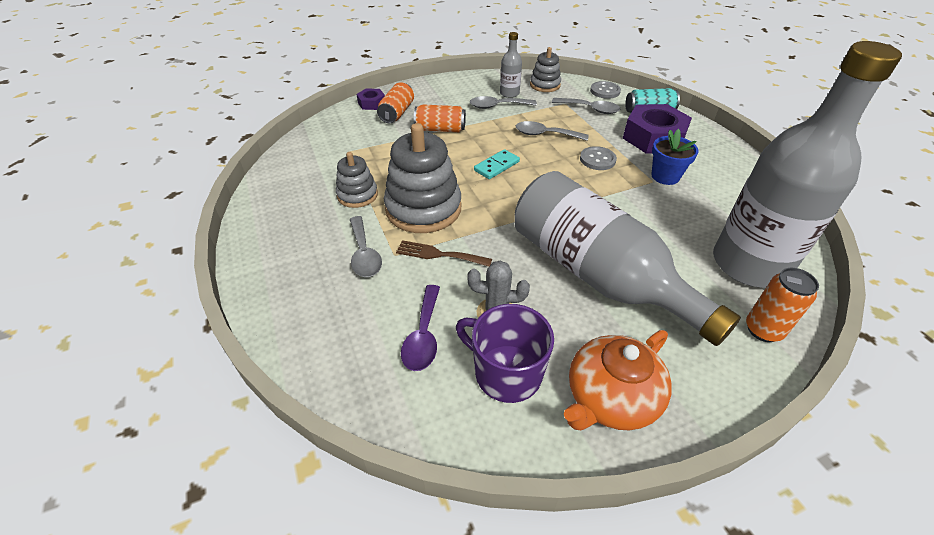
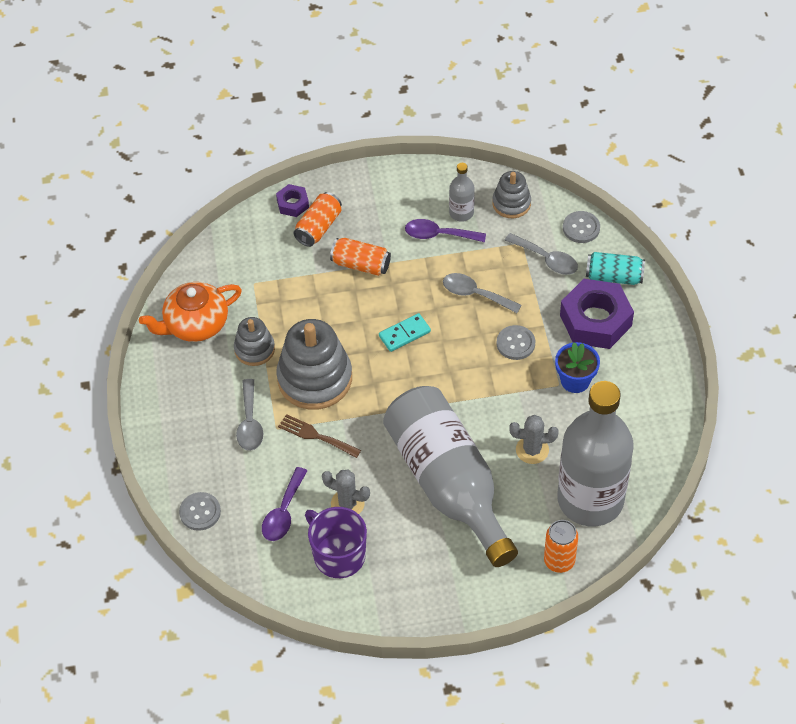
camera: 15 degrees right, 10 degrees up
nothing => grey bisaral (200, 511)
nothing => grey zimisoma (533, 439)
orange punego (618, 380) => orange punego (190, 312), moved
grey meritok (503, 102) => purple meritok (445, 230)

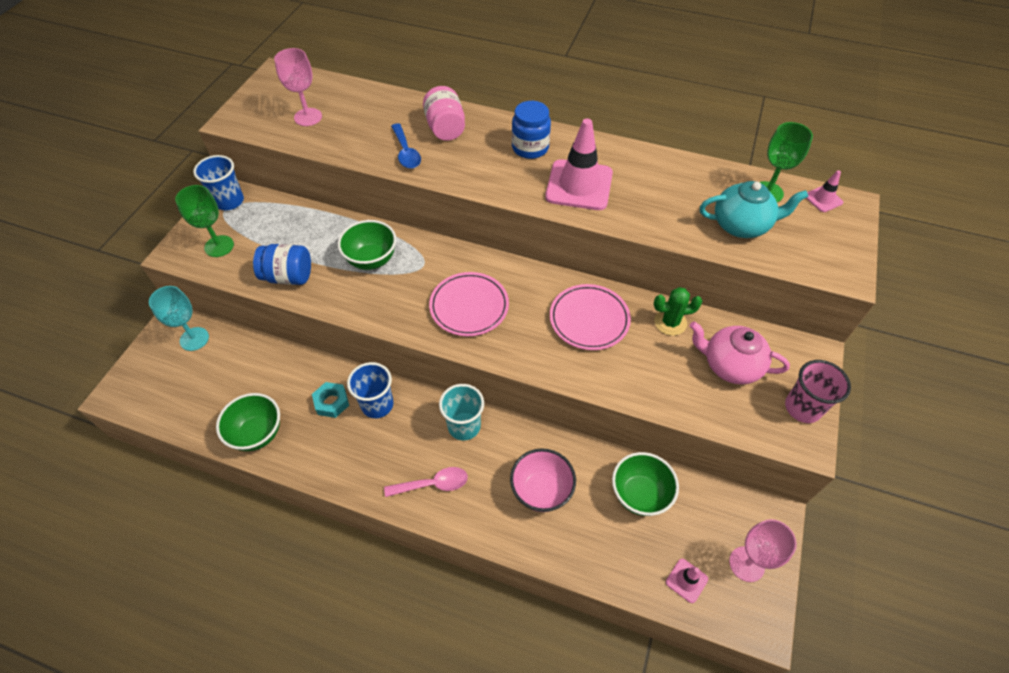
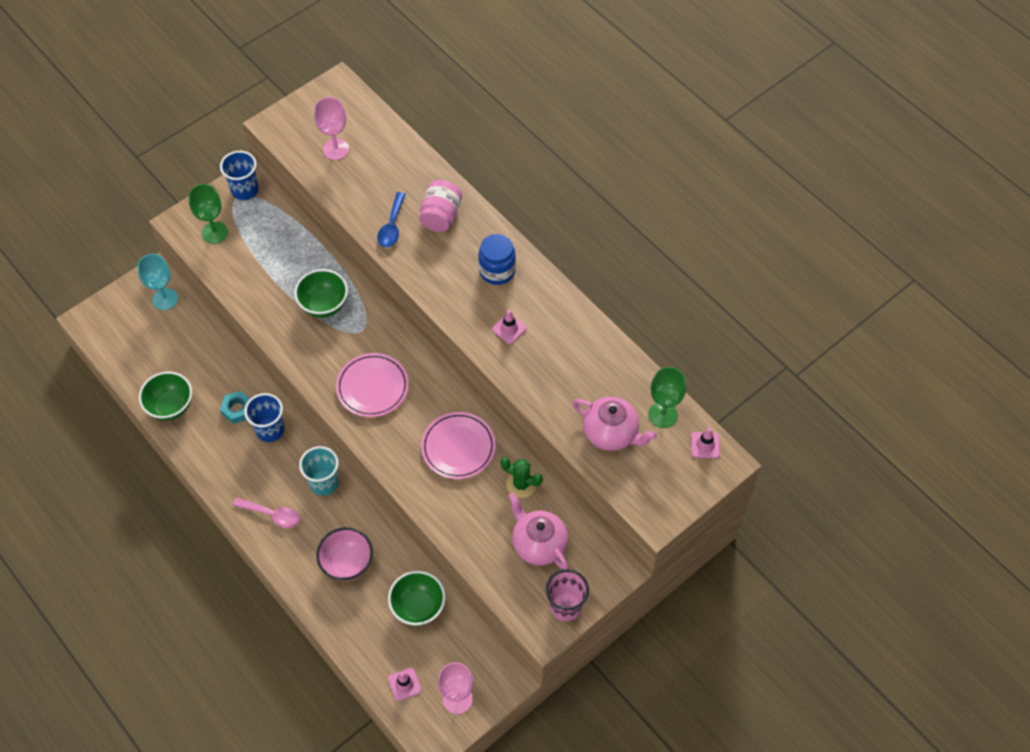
camera: 30 degrees right, 5 degrees up
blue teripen (282, 264) => nothing
turquoise punego (754, 209) => pink punego (615, 424)
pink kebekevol (579, 164) => pink kebekevol (509, 327), x0.46

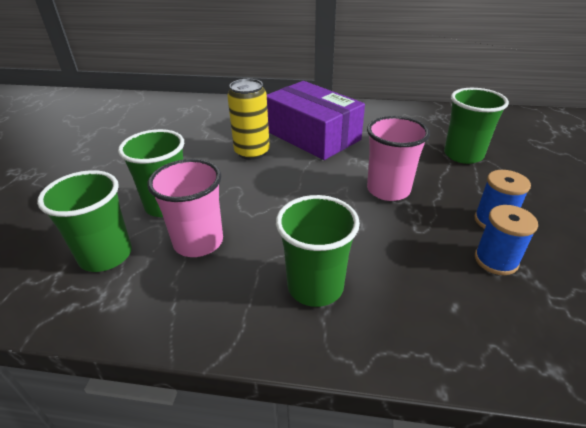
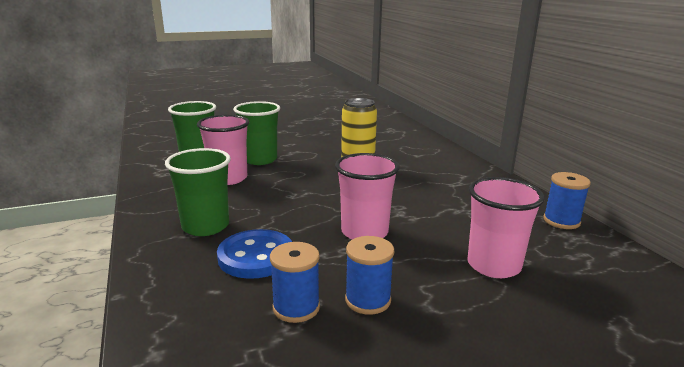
camera: 60 degrees right, 15 degrees down
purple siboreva (316, 120) => nothing
nothing => blue bisaral (254, 254)
nothing => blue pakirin (567, 200)
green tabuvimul (476, 126) => pink tabuvimul (506, 227)

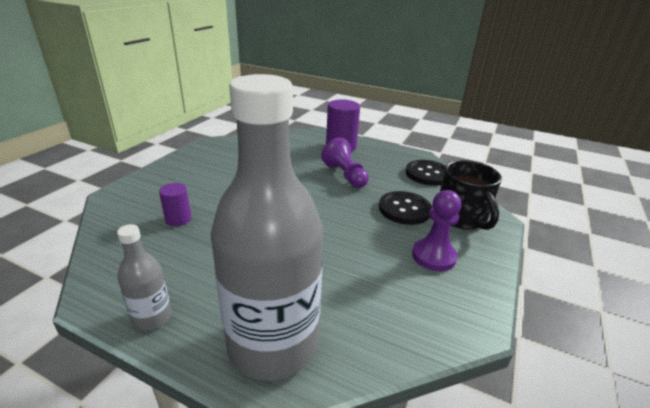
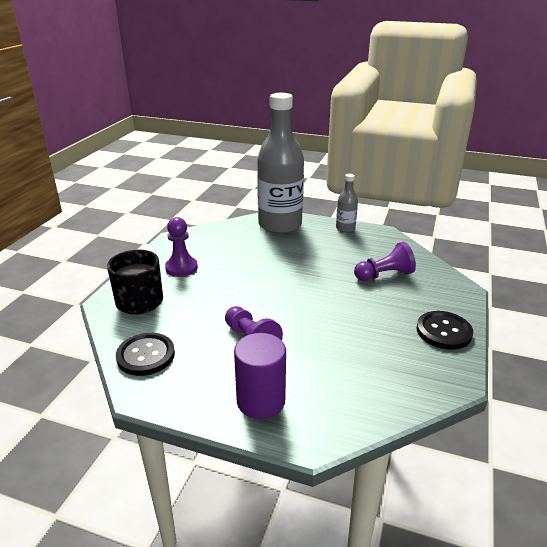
camera: 175 degrees right, 0 degrees up
black bisaral (405, 208) => black bisaral (445, 330), moved
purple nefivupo (175, 204) => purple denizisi (385, 261)

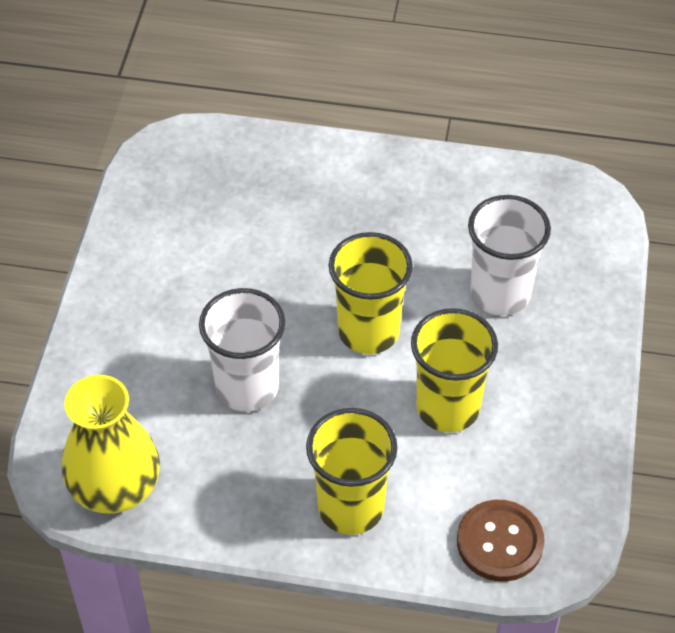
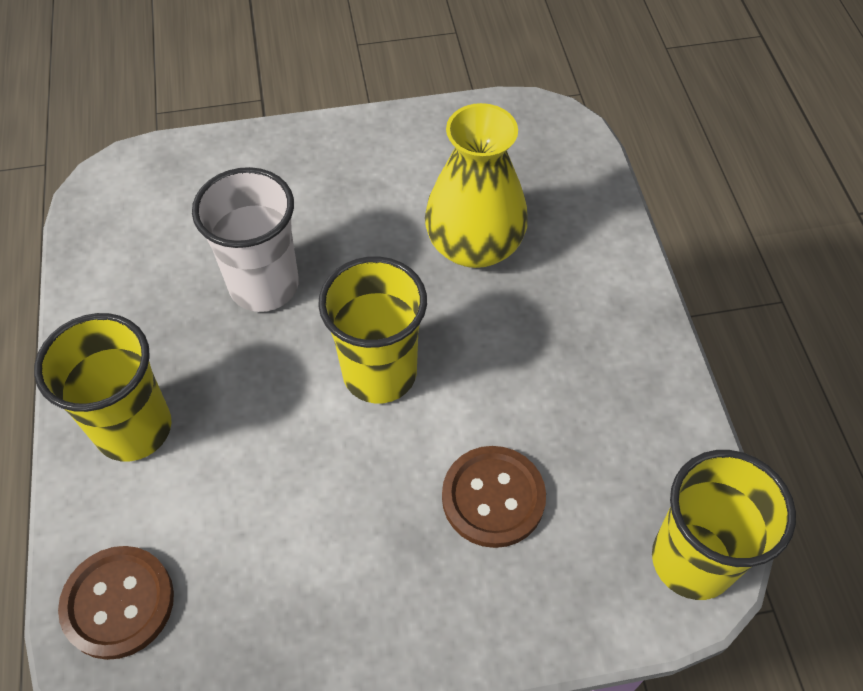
camera: 70 degrees right, 5 degrees up
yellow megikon (111, 444) => yellow megikon (476, 185), moved
yellow tabuvimul (454, 370) => yellow tabuvimul (724, 525), moved
white tabuvimul (509, 255) => brown bisaral (494, 497)

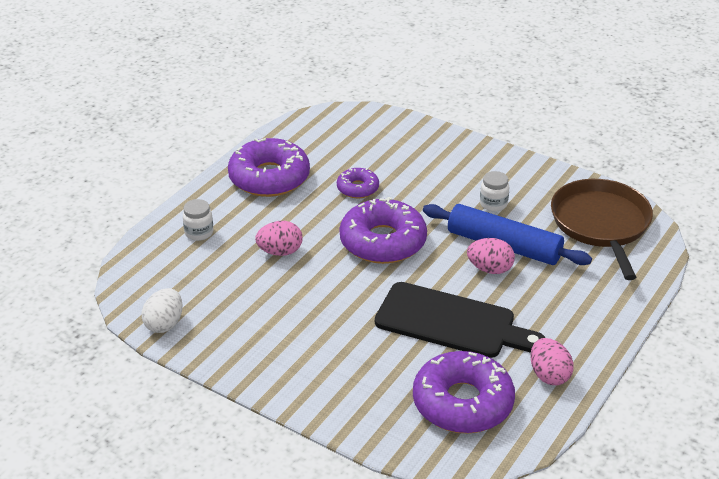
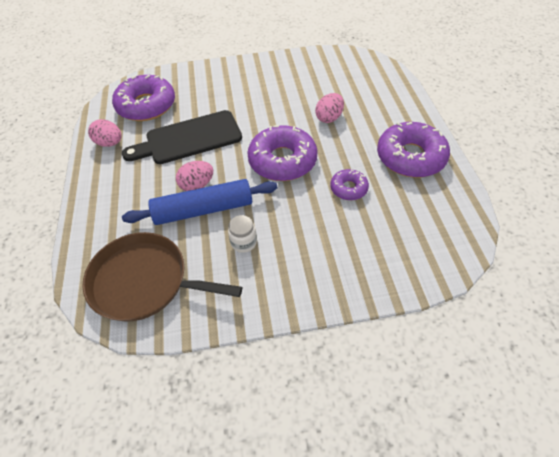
camera: 140 degrees right, 15 degrees up
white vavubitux (162, 310) => nothing
white teripen (198, 220) => nothing
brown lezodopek (602, 229) => brown lezodopek (162, 277), 150 degrees clockwise

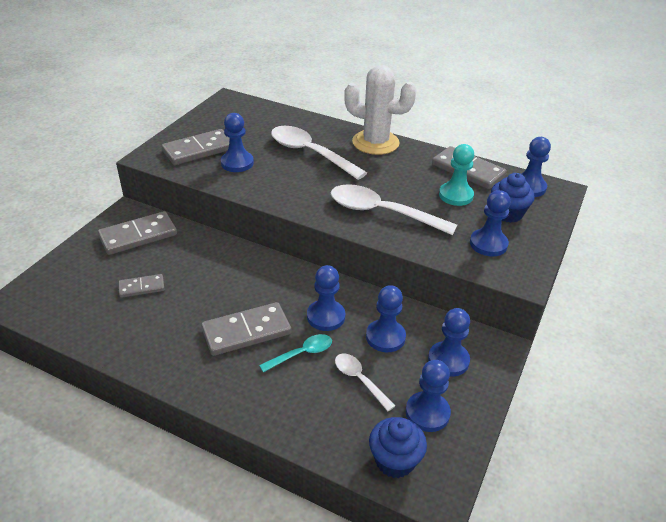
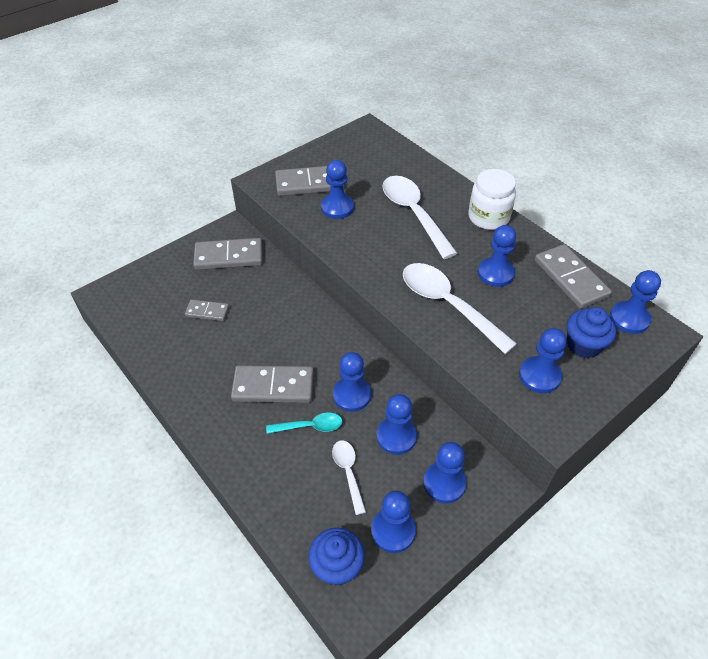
camera: 25 degrees right, 10 degrees up
turquoise denizisi (456, 175) => nothing
nothing => blue denizisi (497, 256)
white zimisoma (380, 110) => white teripen (492, 199)

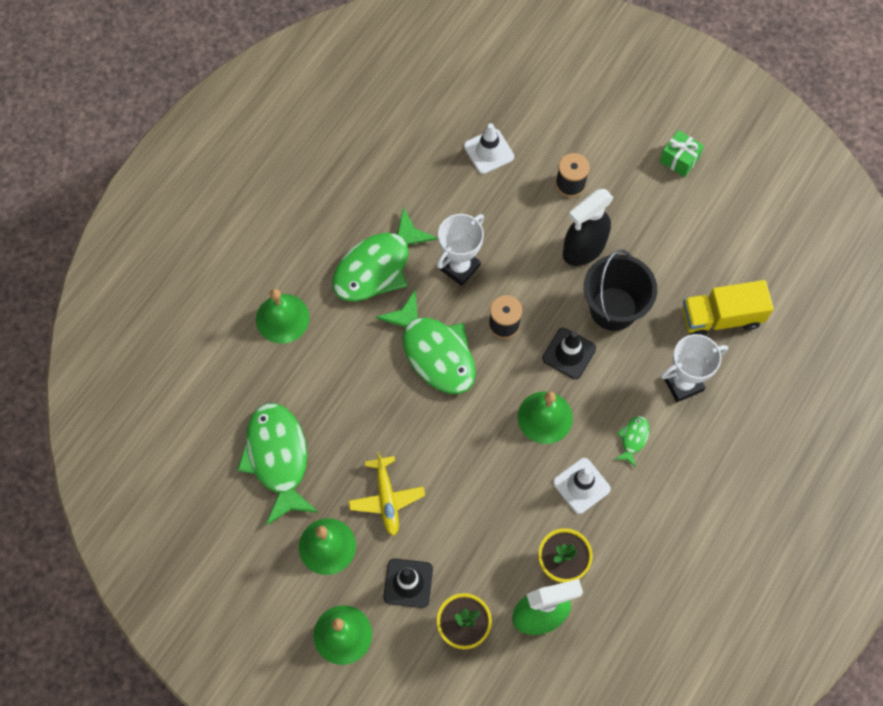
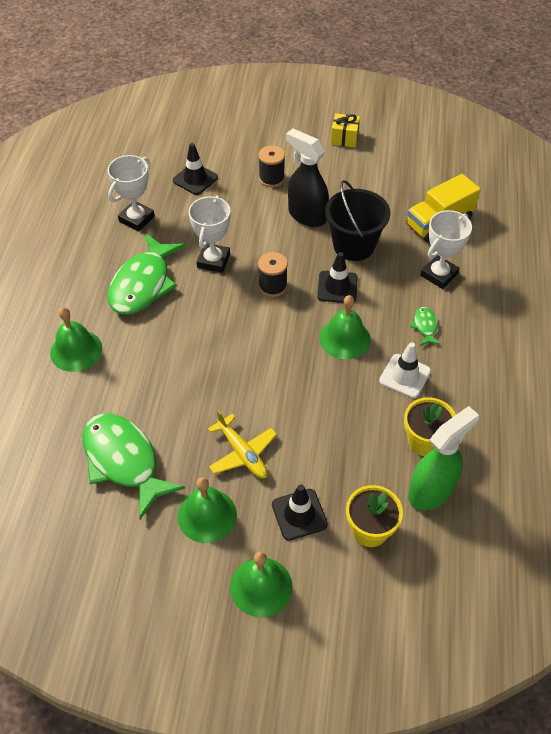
camera: 25 degrees left, 15 degrees down
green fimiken (425, 341) => nothing
nothing => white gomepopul (131, 193)
white kebekevol (489, 148) => black kebekevol (195, 169)
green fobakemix (682, 153) => yellow fobakemix (345, 130)
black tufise (588, 227) => black tufise (307, 178), 105 degrees clockwise

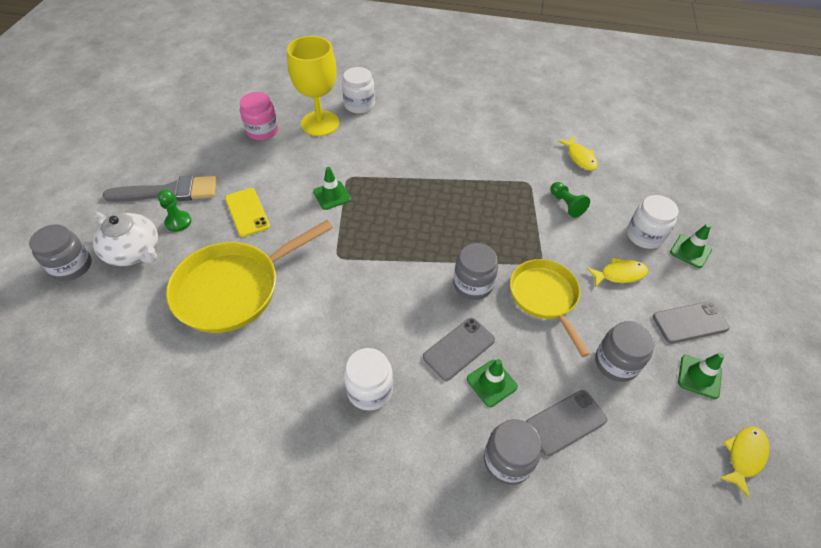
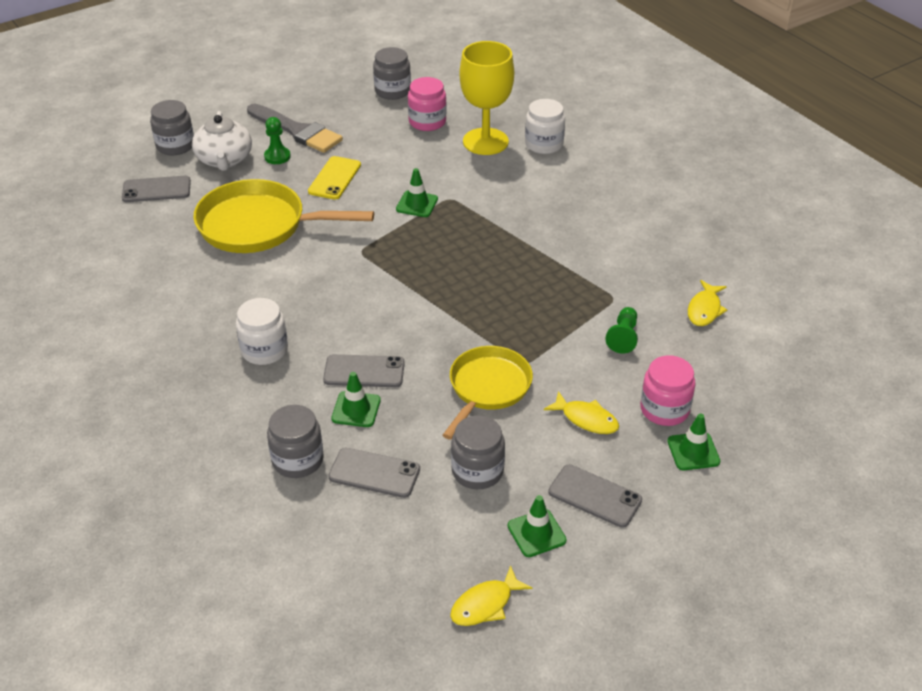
camera: 45 degrees right, 10 degrees down
nothing => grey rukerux (156, 189)
grey teripen (476, 271) => grey teripen (392, 73), moved
white teripen (653, 222) => pink teripen (668, 390)
yellow fimiken (744, 462) => yellow fimiken (491, 595), 150 degrees clockwise

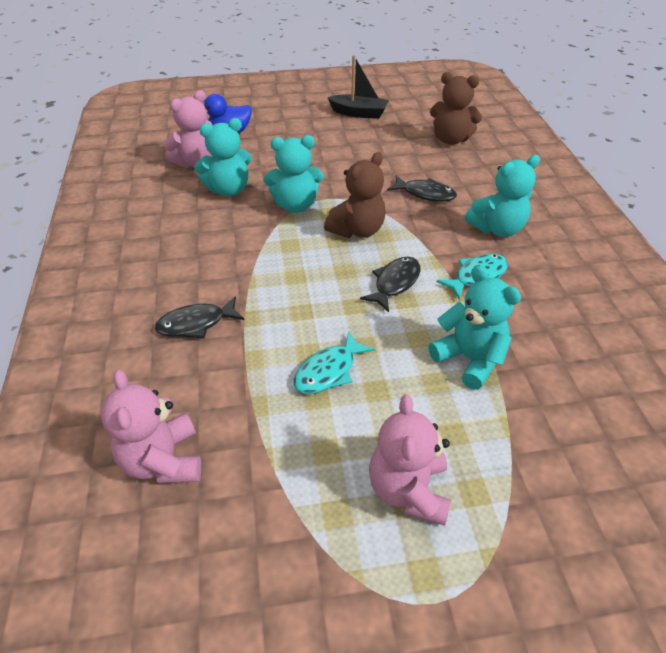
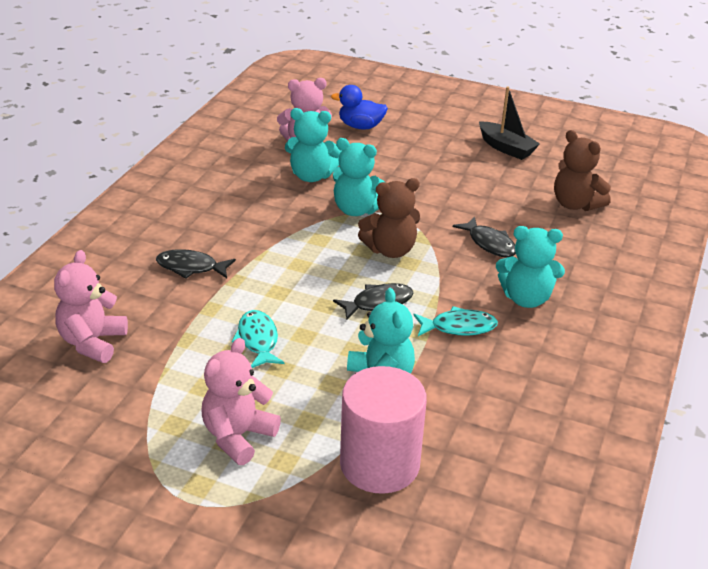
camera: 30 degrees right, 10 degrees down
nothing => pink nefivupo (383, 430)
turquoise fimiken (334, 362) => turquoise fimiken (258, 339), 90 degrees clockwise

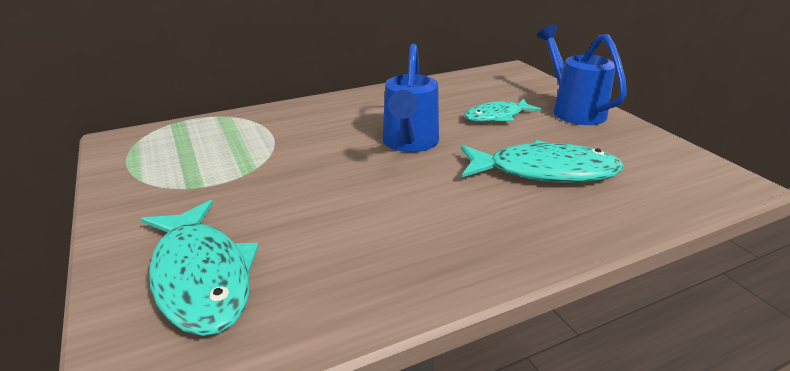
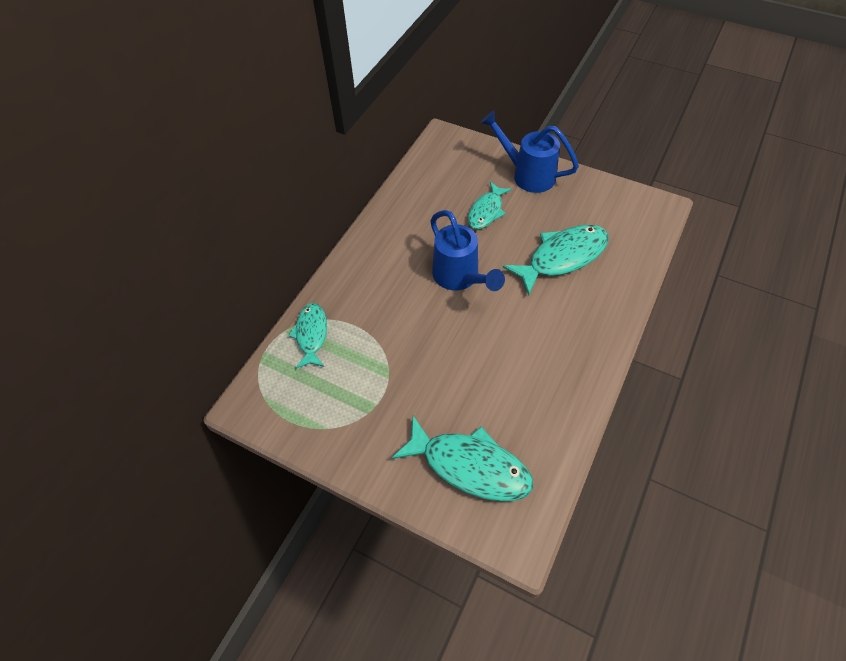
camera: 35 degrees left, 25 degrees up
nothing => turquoise fimiken (307, 336)

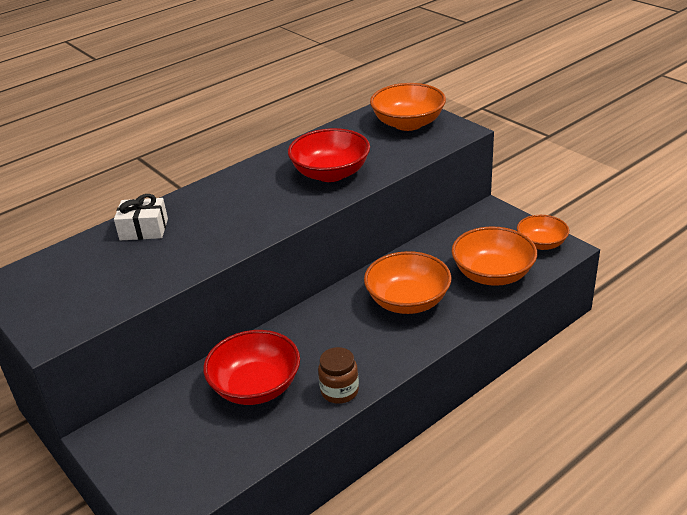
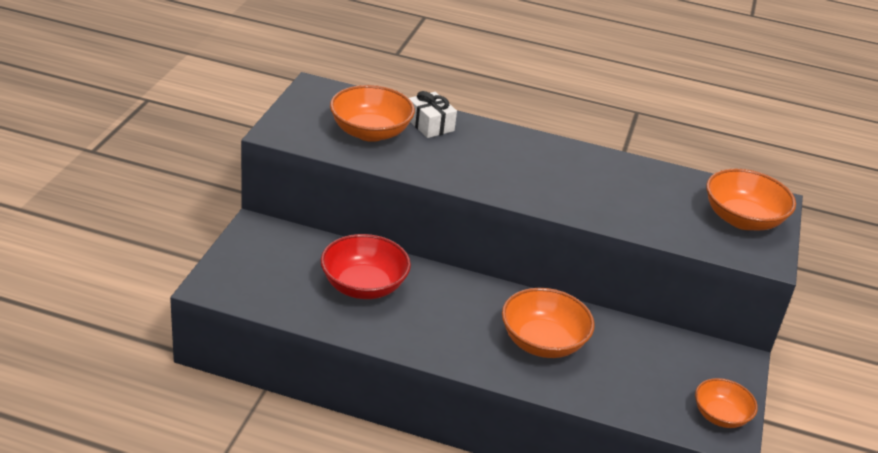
camera: 50 degrees right, 0 degrees up
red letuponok (329, 155) => nothing
brown teripen (338, 375) => nothing
orange letuponok (494, 256) => orange letuponok (372, 113), moved

